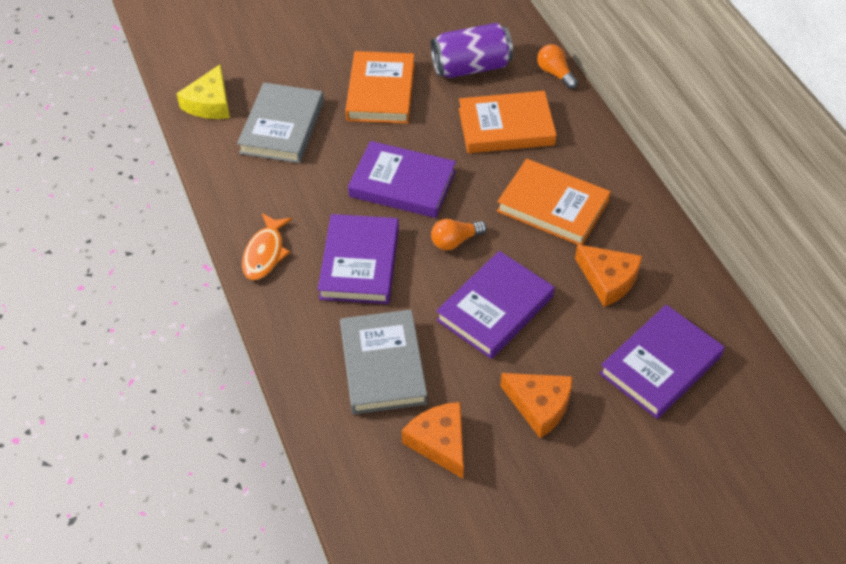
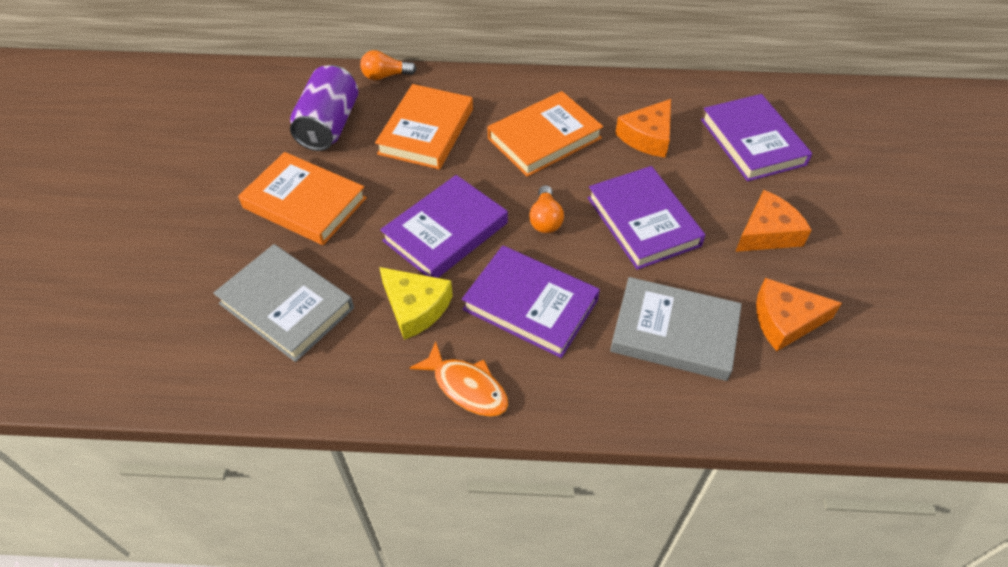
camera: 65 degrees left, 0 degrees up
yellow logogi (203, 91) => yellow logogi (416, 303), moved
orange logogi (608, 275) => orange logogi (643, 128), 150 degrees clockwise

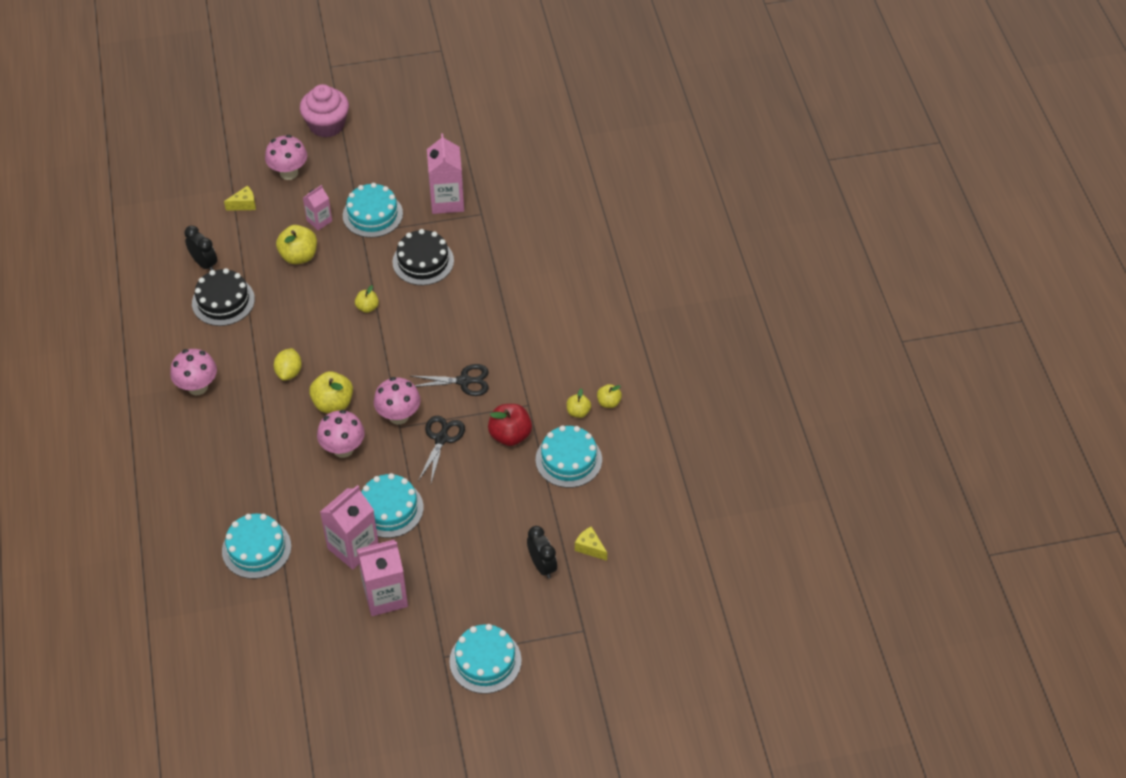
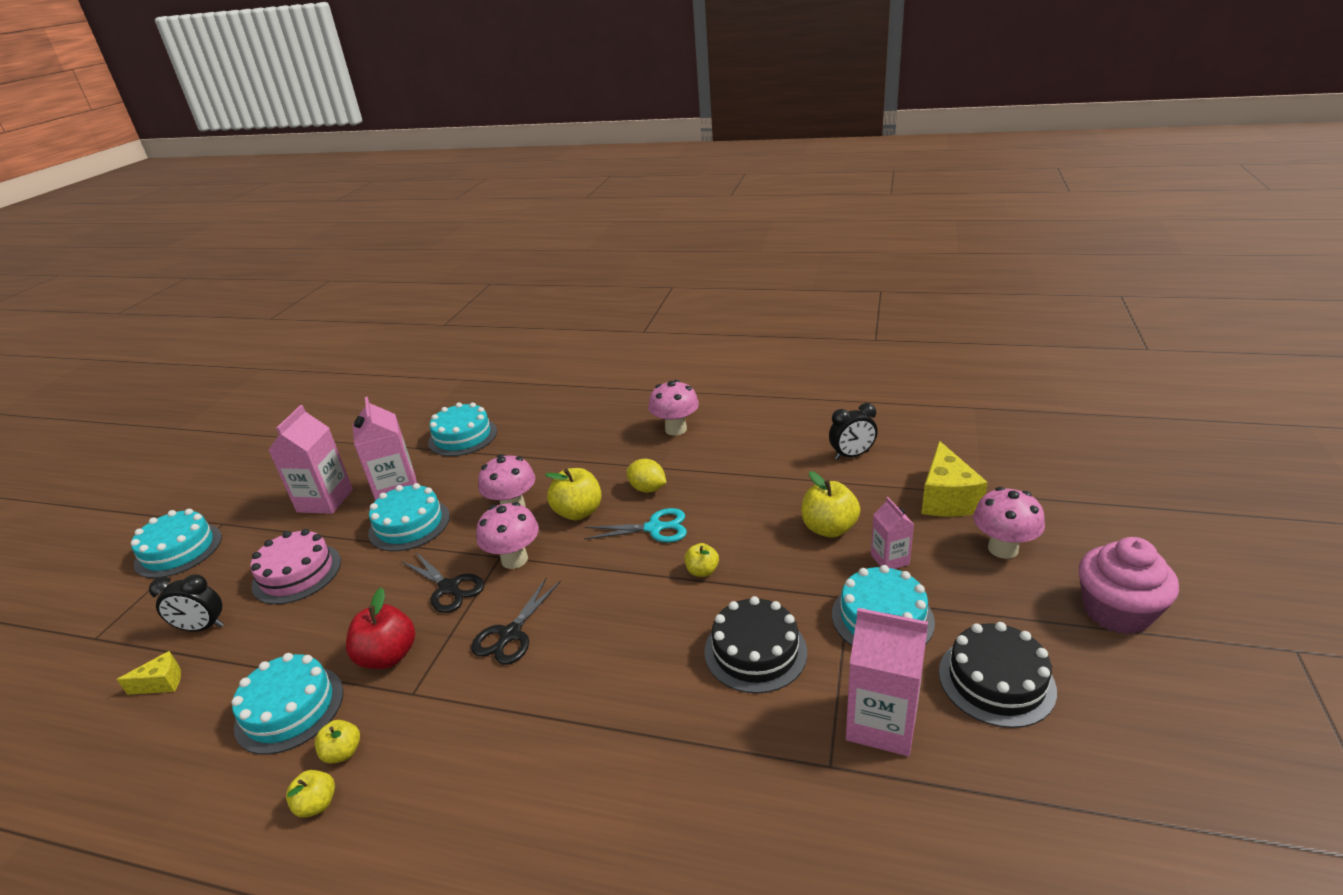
camera: 120 degrees right, 20 degrees down
nothing => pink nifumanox (295, 566)
nothing => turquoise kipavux (635, 525)
black nifumanox (223, 297) => black nifumanox (998, 675), moved
yellow logogi (240, 198) => yellow logogi (954, 479), x1.89

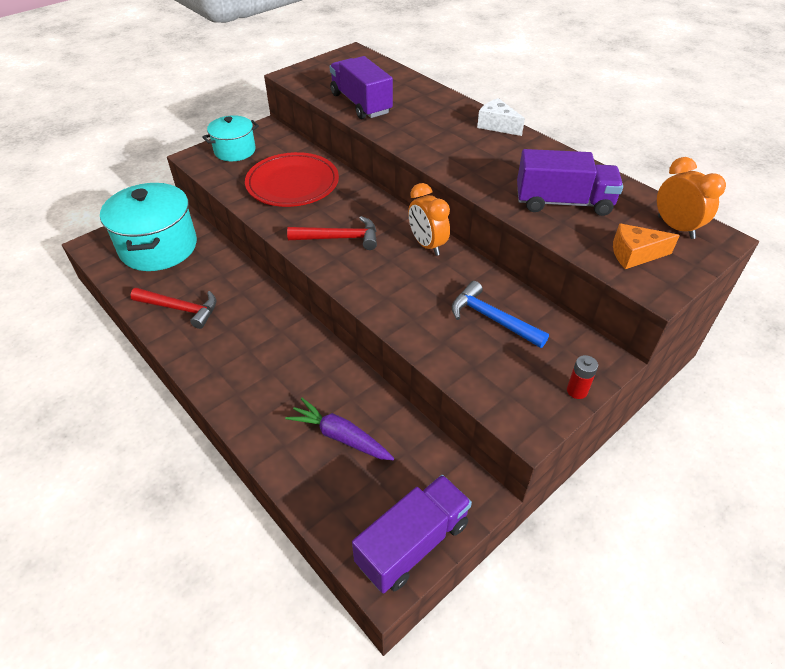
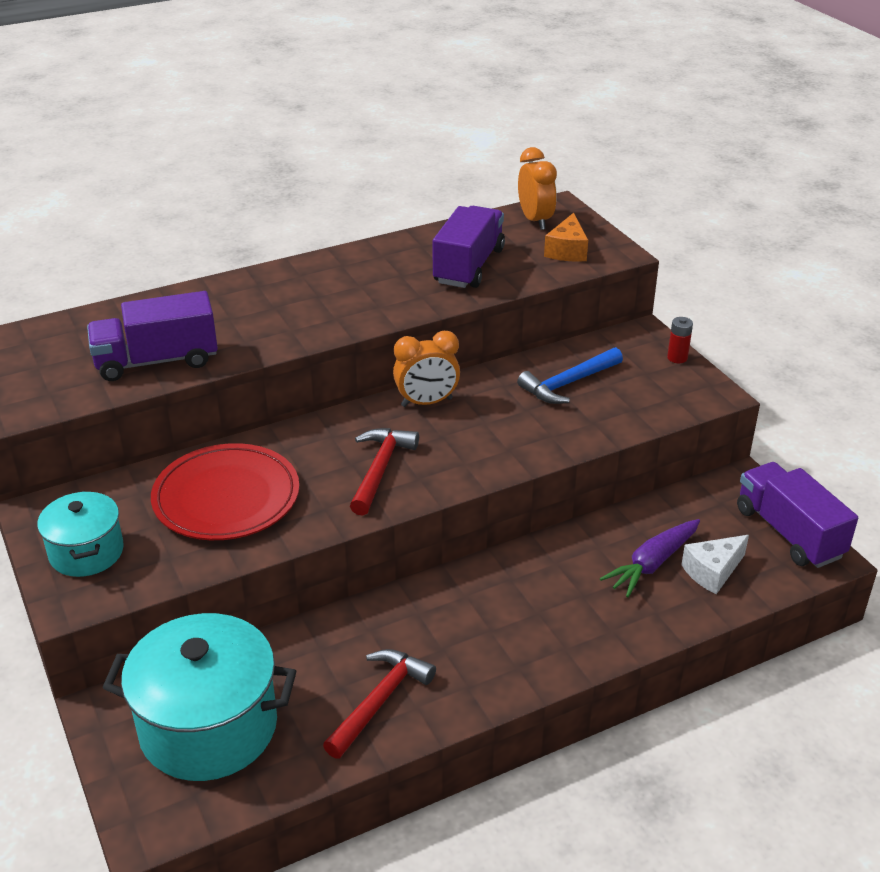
camera: 75 degrees left, 10 degrees down
white logogi (501, 117) => white logogi (715, 564), moved
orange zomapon (691, 198) => orange zomapon (537, 188), 90 degrees clockwise

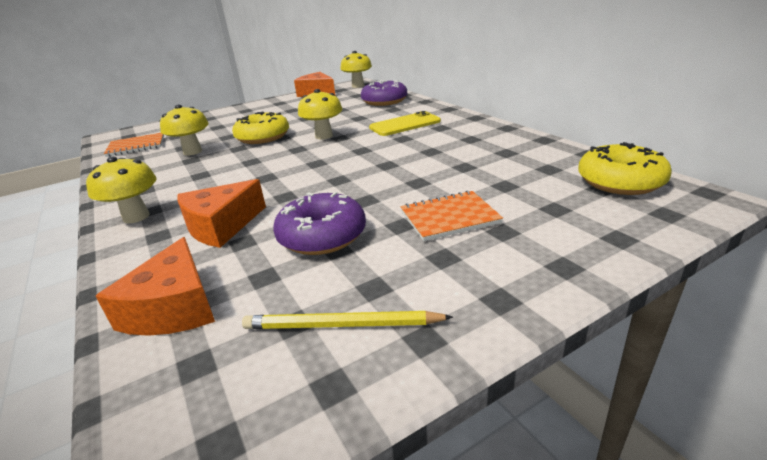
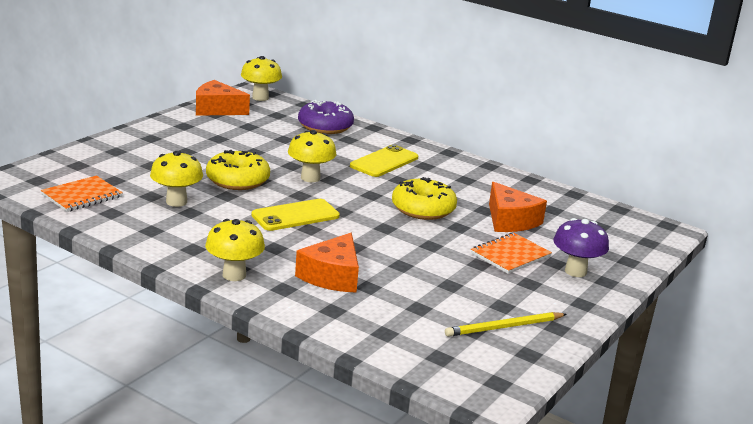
camera: 30 degrees left, 5 degrees down
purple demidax (319, 223) => nothing
nothing => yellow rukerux (295, 215)
nothing => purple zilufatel (581, 247)
orange logogi (155, 286) => orange logogi (518, 207), moved
yellow demidax (625, 168) => yellow demidax (424, 198), moved

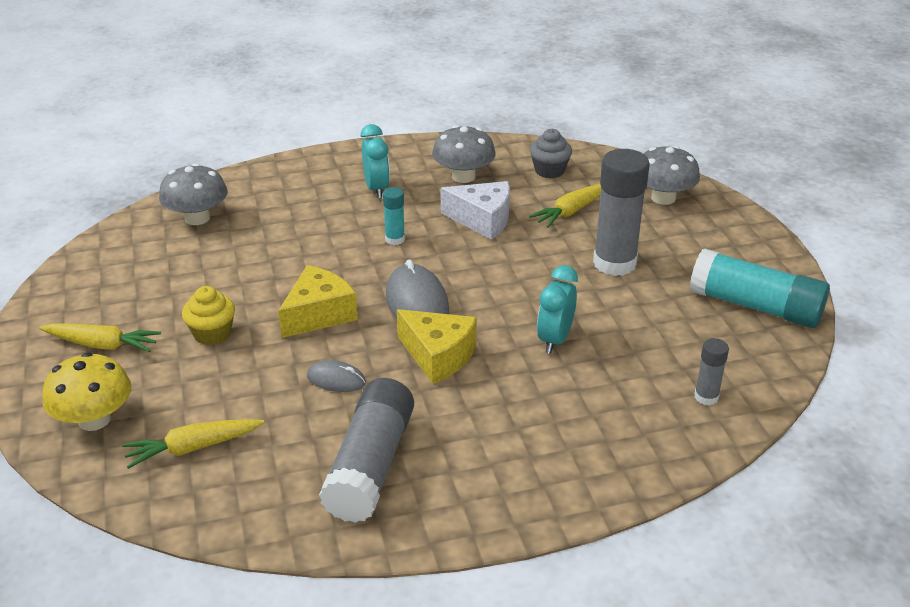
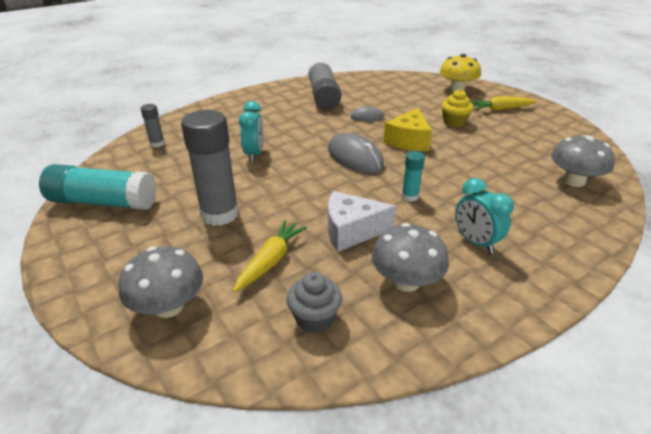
camera: 160 degrees right, 0 degrees up
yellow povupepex (193, 444) => nothing
yellow logogi (437, 346) => nothing

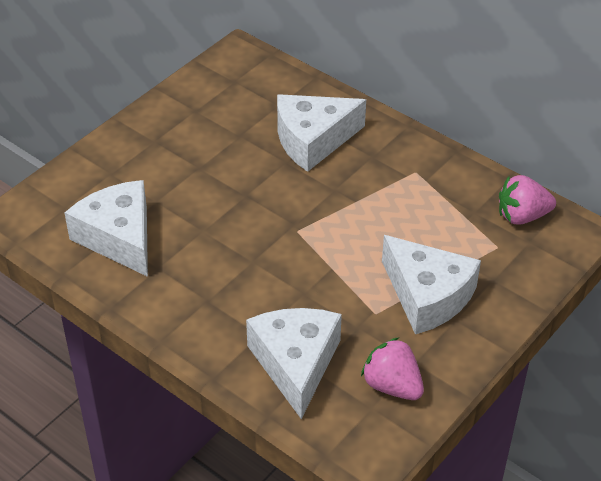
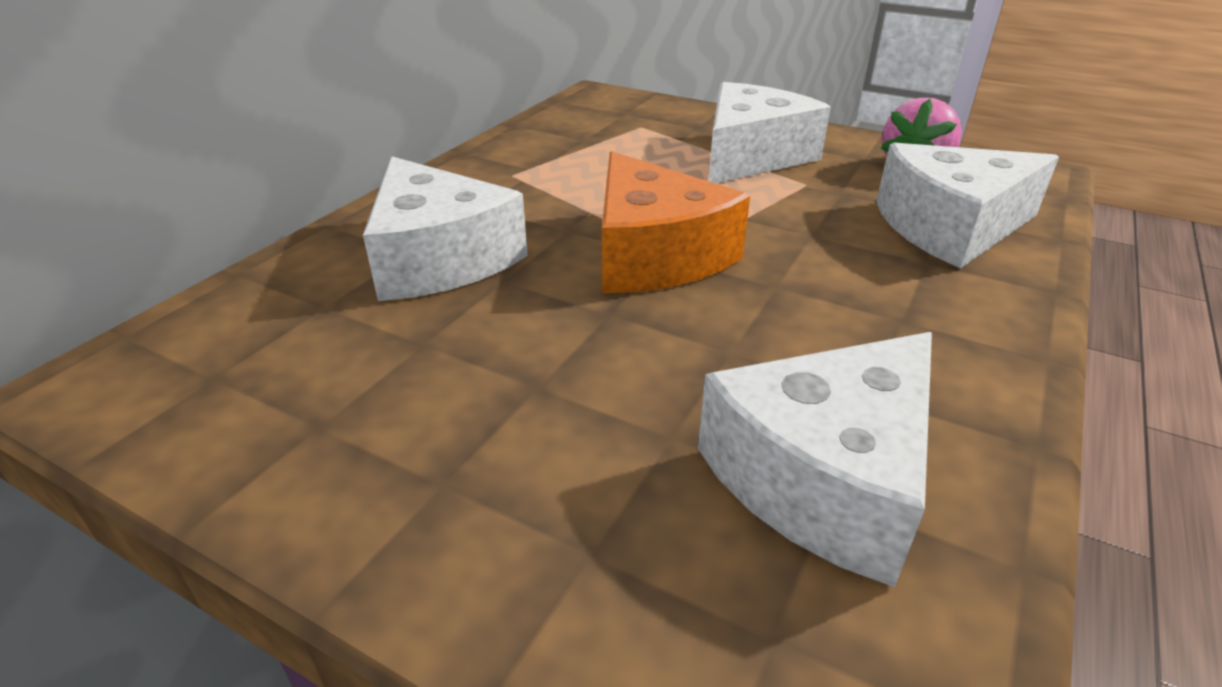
camera: 100 degrees left, 10 degrees down
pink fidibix (527, 200) => nothing
nothing => orange logogi (676, 222)

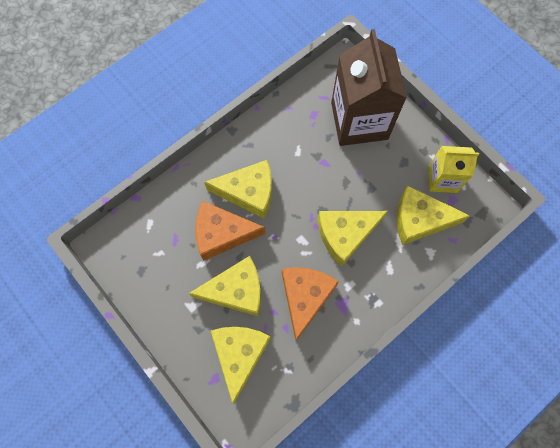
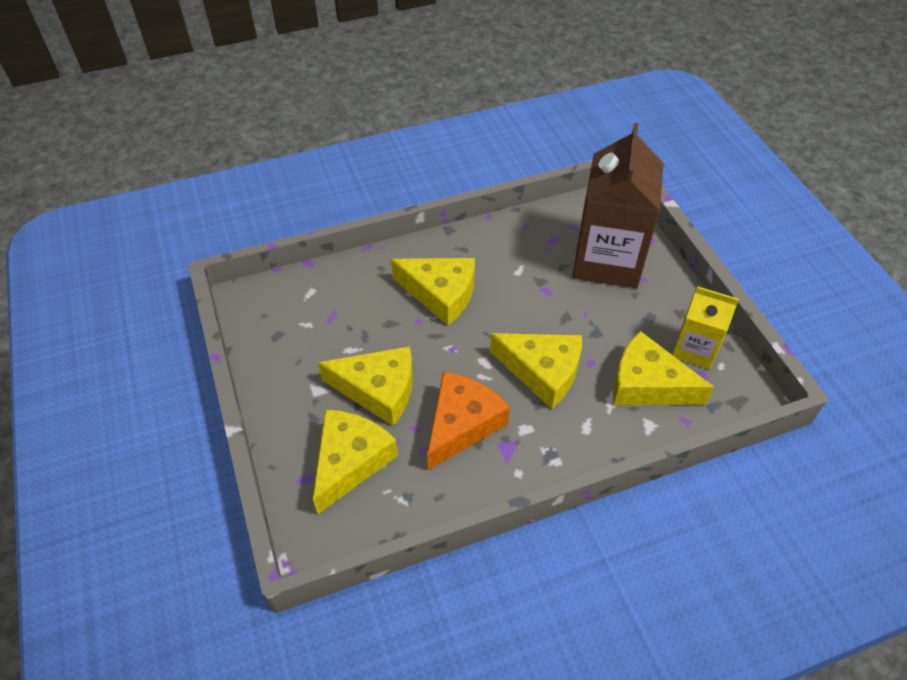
camera: 20 degrees right, 20 degrees down
orange logogi (230, 231) => nothing
yellow logogi (353, 238) => yellow logogi (536, 371), 150 degrees counterclockwise

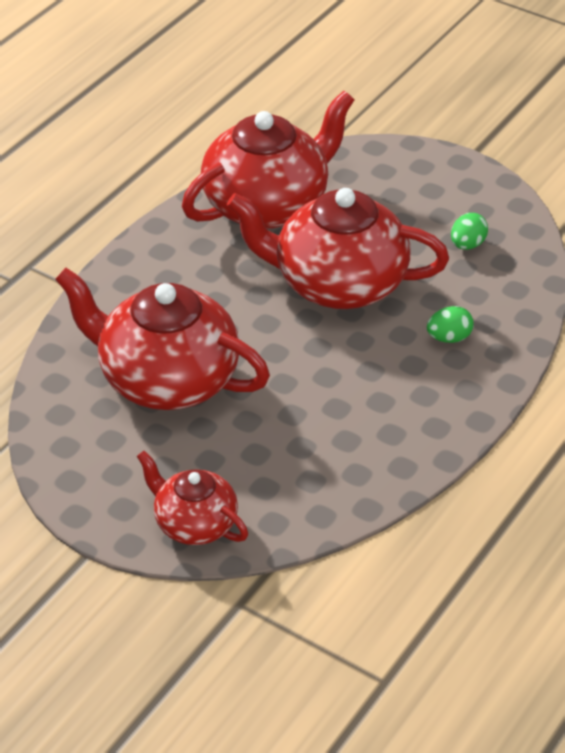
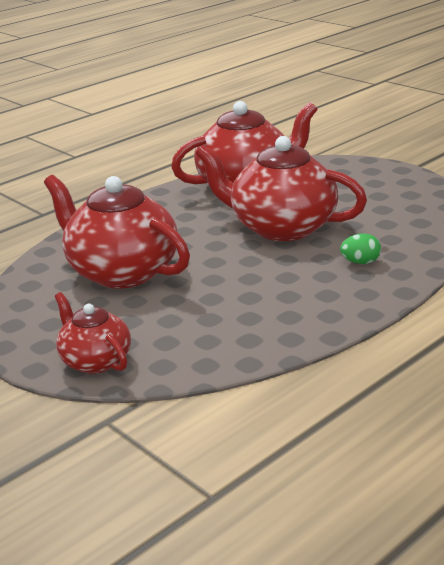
camera: 15 degrees right, 15 degrees down
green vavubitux (469, 231) => nothing

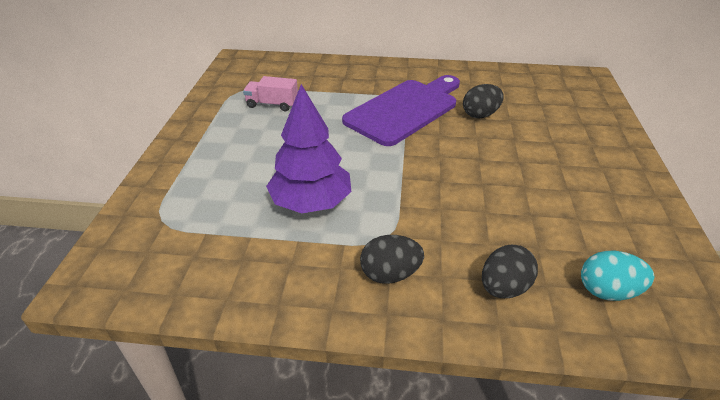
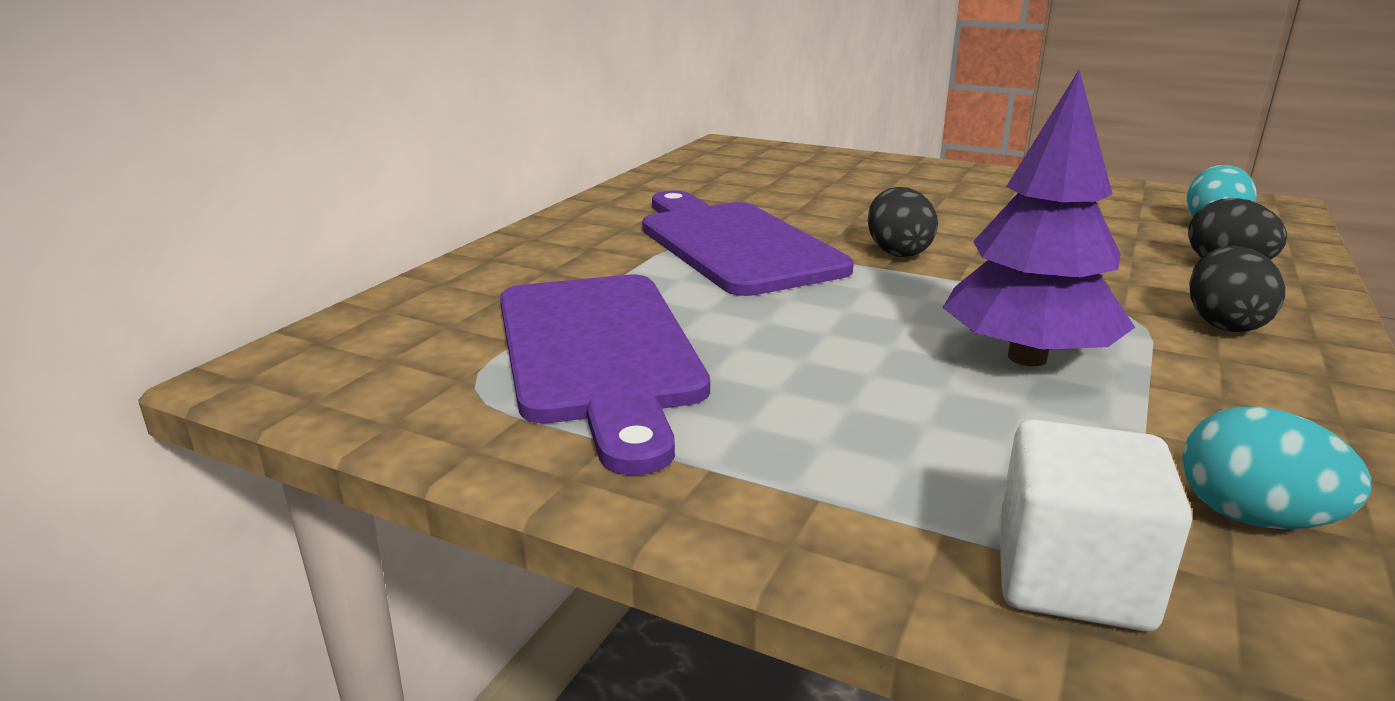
camera: 70 degrees left, 15 degrees down
nothing => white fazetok (1095, 525)
nothing => turquoise vavubitux (1276, 468)
black vavubitux (483, 101) => black vavubitux (903, 222), moved
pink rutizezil (270, 93) => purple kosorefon (605, 375)

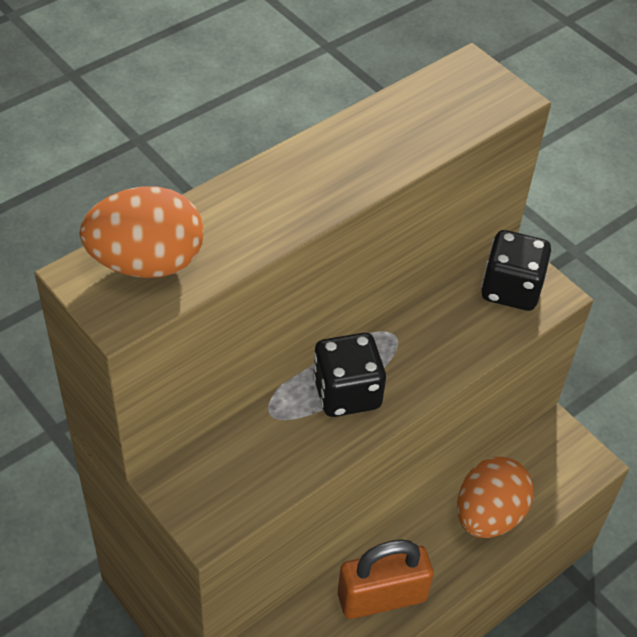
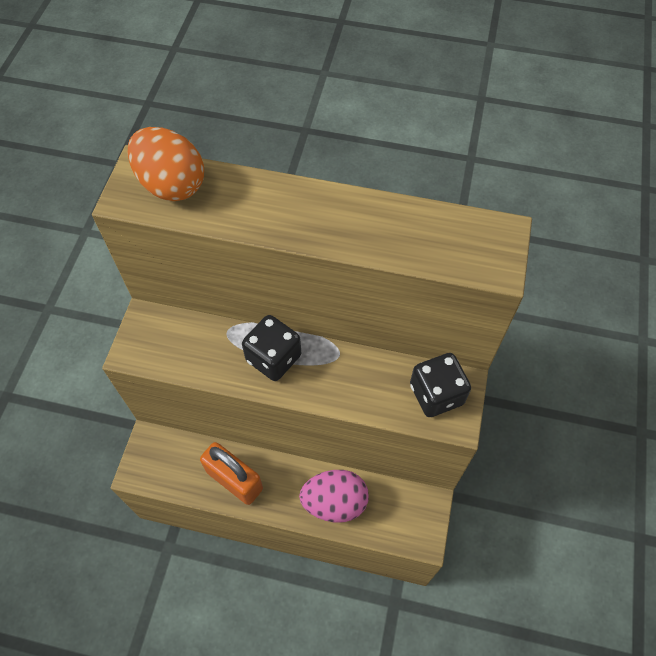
camera: 55 degrees right, 10 degrees up
orange vavubitux (495, 497) => pink vavubitux (334, 496)

